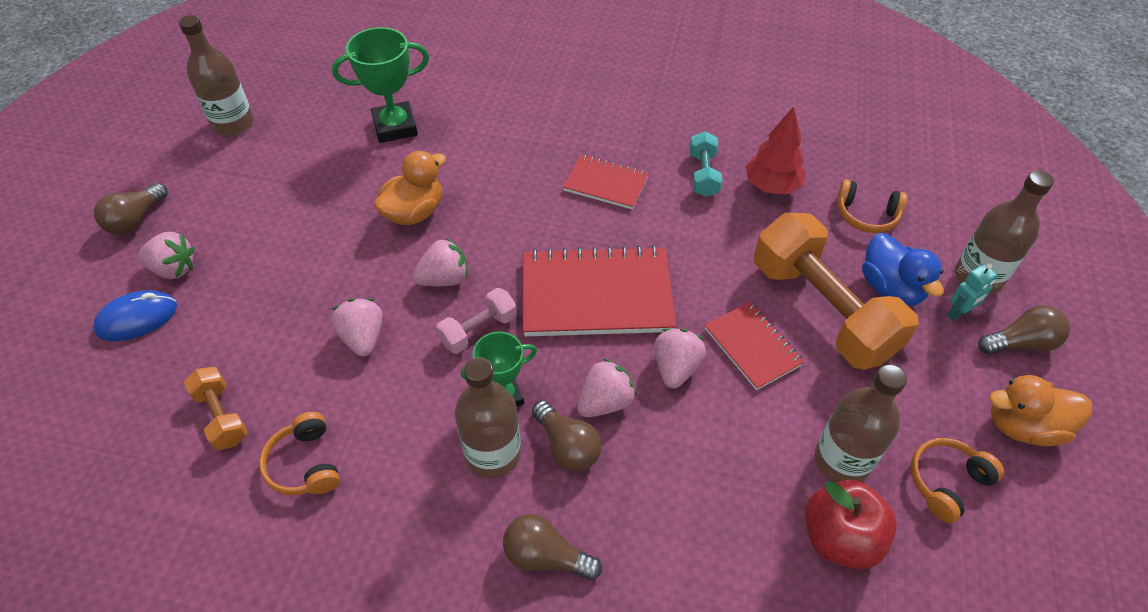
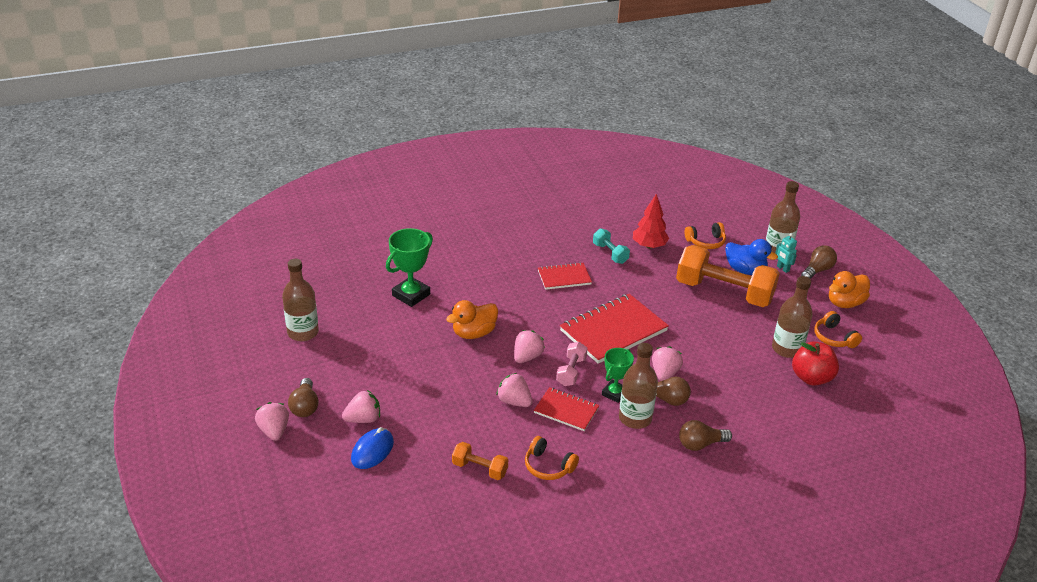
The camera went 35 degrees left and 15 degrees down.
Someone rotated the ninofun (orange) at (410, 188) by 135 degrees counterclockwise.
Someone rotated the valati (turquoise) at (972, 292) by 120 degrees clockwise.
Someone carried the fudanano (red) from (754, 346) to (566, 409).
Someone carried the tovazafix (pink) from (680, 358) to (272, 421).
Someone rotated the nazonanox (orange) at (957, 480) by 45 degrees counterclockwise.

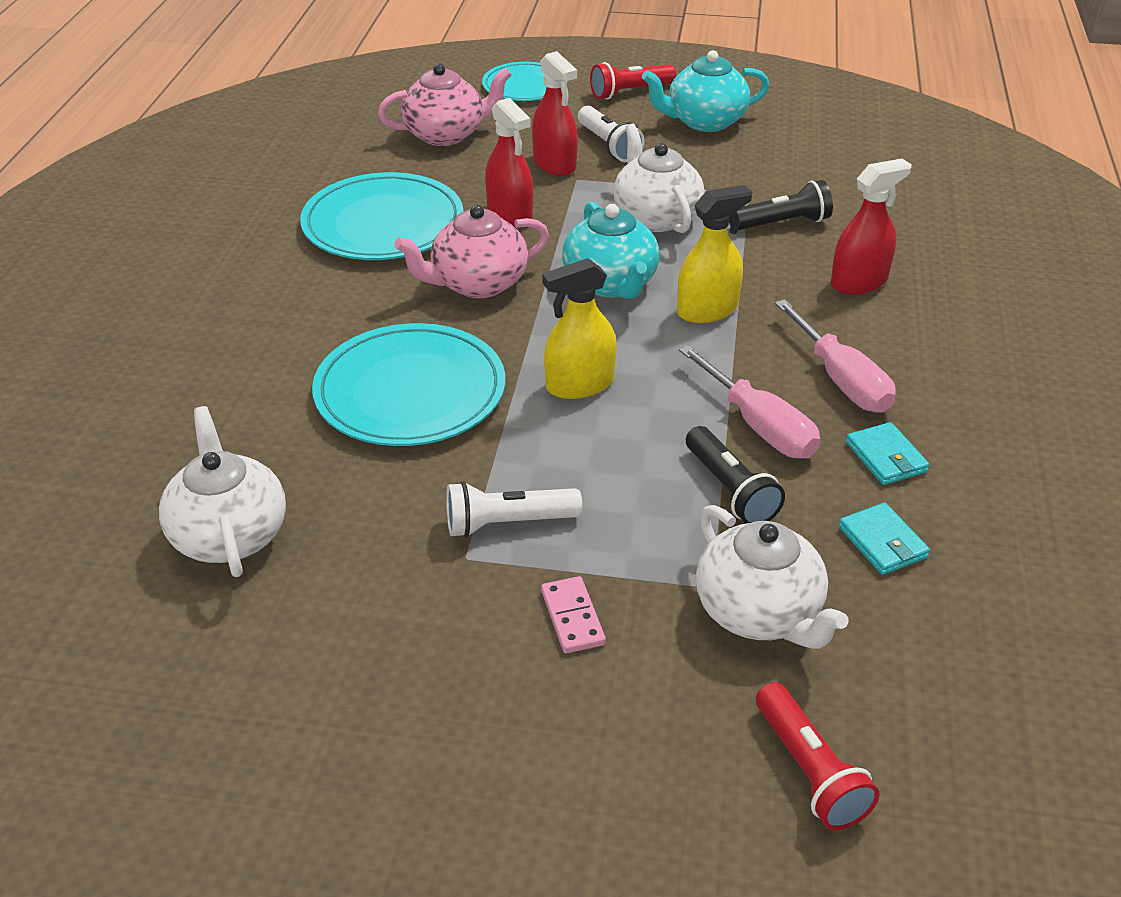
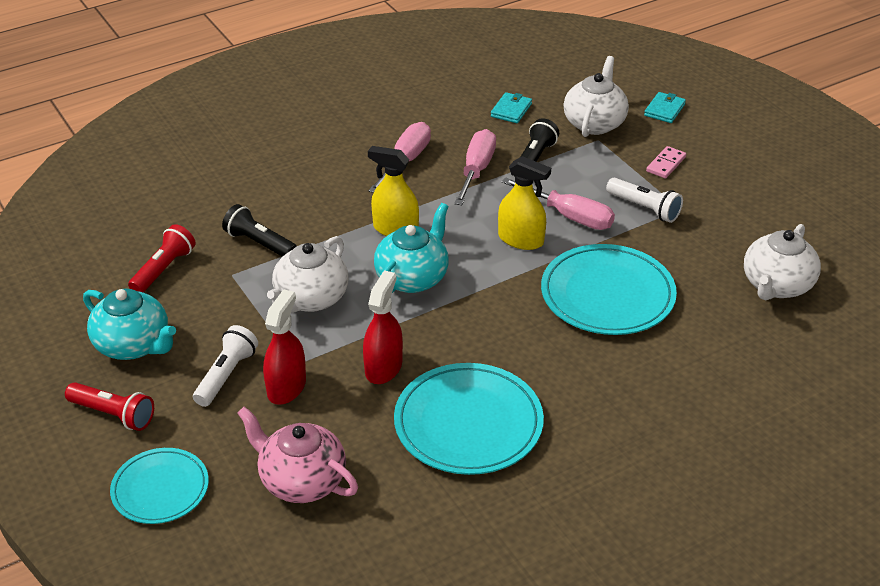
The camera went 130 degrees left and 0 degrees up.
Someone took away the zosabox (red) at (871, 226).
Someone took away the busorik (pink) at (471, 251).
Someone carried the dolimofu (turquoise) from (888, 453) to (665, 107).
Someone carried the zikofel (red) from (817, 756) to (162, 258).
Someone put down the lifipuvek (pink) at (558, 204).

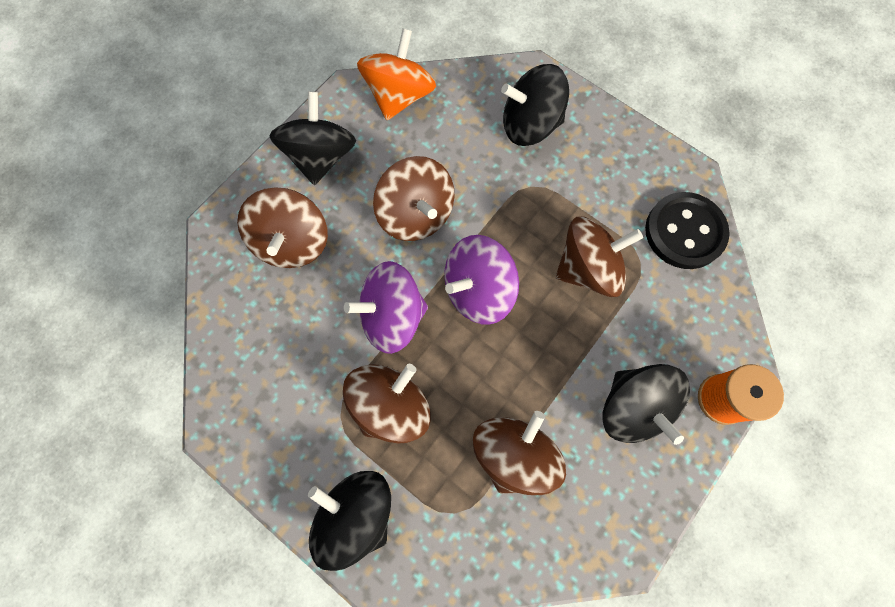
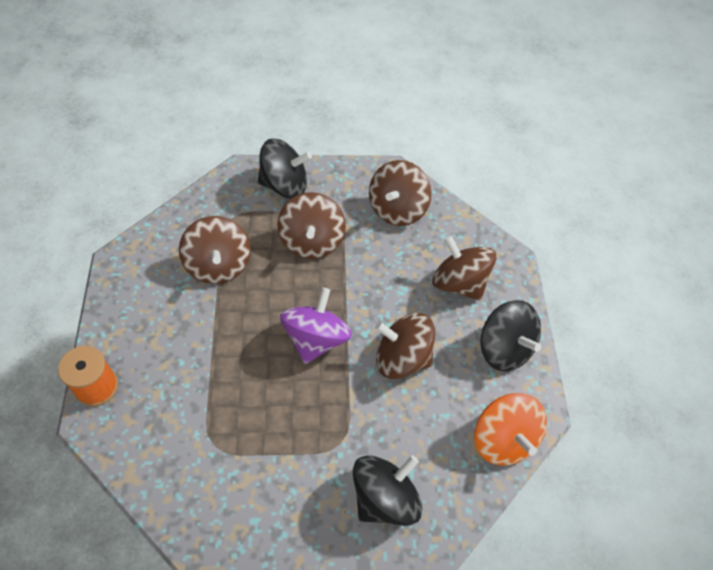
The camera went 135 degrees right and 15 degrees down.
Someone took away the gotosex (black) at (687, 230).
Someone carried the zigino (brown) from (599, 257) to (400, 193).
Someone took away the zigino (purple) at (386, 307).
Someone took away the zigino (black) at (646, 404).

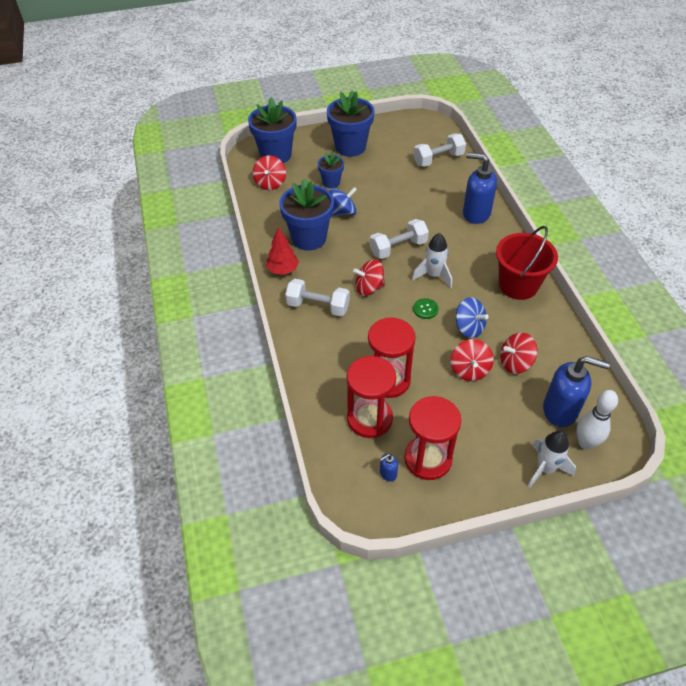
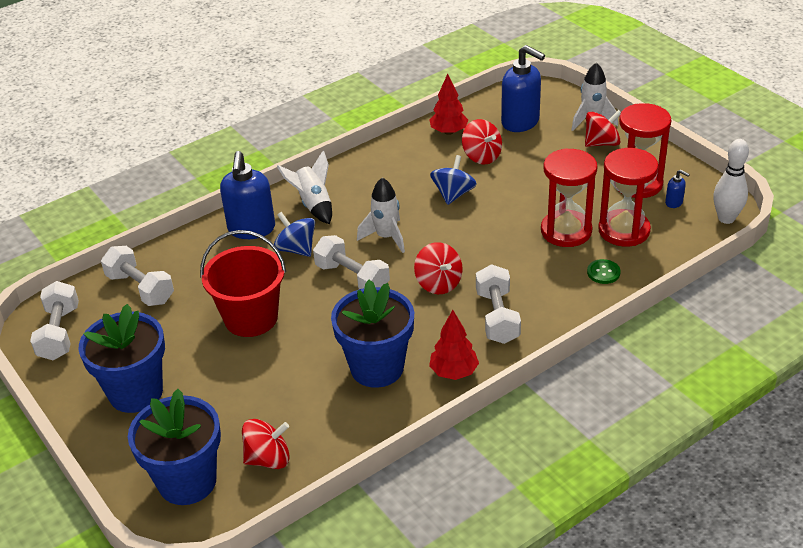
The camera went 110 degrees left and 10 degrees down.
Someone took away the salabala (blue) at (331, 170).
Someone carried the zigino (blue) from (343, 201) to (294, 234).
Someone carried the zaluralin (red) from (527, 263) to (243, 283).
Someone carried the gotosex (green) from (425, 308) to (604, 271).
Someone carried the zigino (red) from (472, 360) to (603, 128).
Someone rotated the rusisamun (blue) at (576, 391) by 135 degrees clockwise.
Someone carried the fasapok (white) from (597, 420) to (731, 181).
Someone put down the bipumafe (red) at (448, 104).
Someone put down the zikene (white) at (304, 187).
Someone put down the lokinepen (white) at (54, 320).

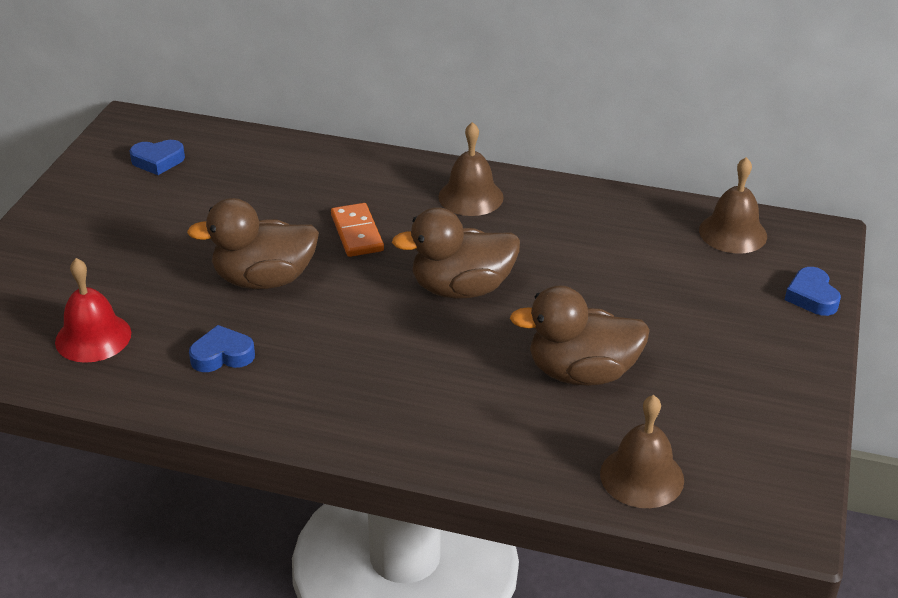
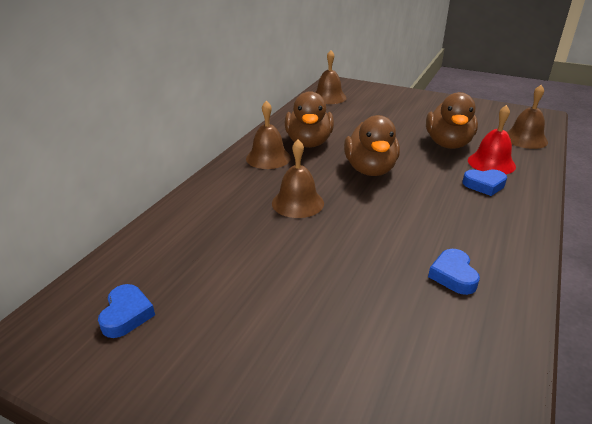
The camera went 80 degrees left and 5 degrees down.
Someone carried the ninofun (brown) from (253, 243) to (309, 119).
Someone swapped the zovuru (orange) at (357, 230) for the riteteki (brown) at (298, 178).
Someone carried the riteteki (red) from (93, 310) to (492, 139).
Someone carried the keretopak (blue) from (813, 291) to (484, 182).

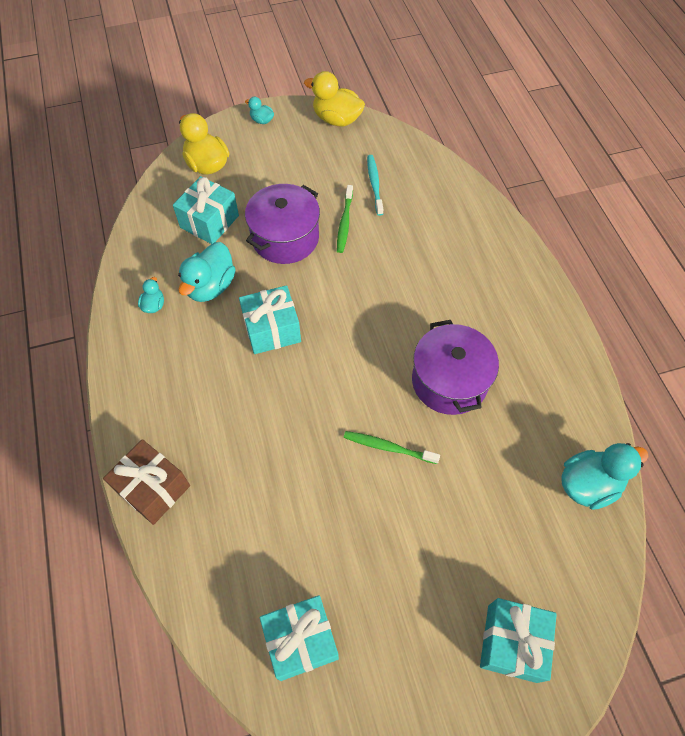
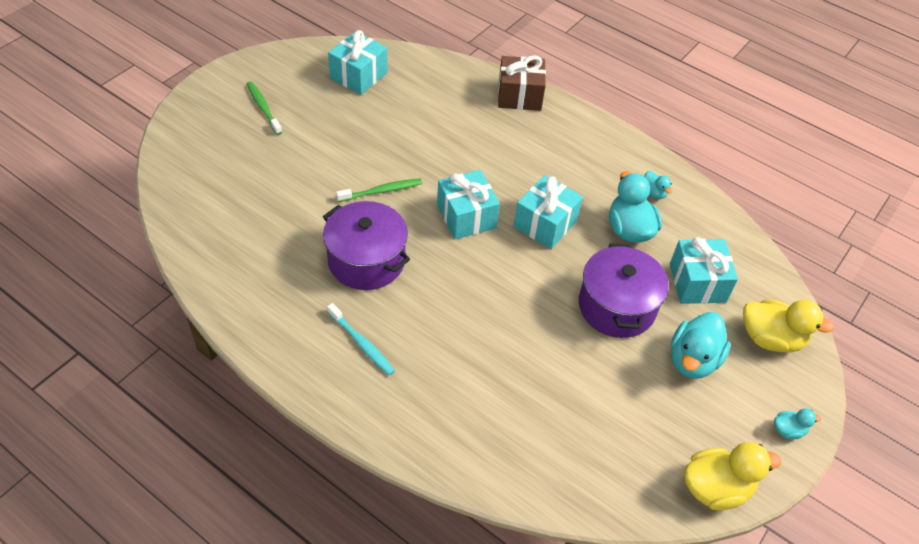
The camera went 140 degrees right and 10 degrees down.
Someone carried the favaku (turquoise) from (375, 185) to (361, 339).
Someone carried the favaku (green) from (345, 219) to (264, 108).
Someone carried the ninofun (turquoise) from (605, 476) to (701, 345).
Someone carried the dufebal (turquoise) from (518, 640) to (468, 204).

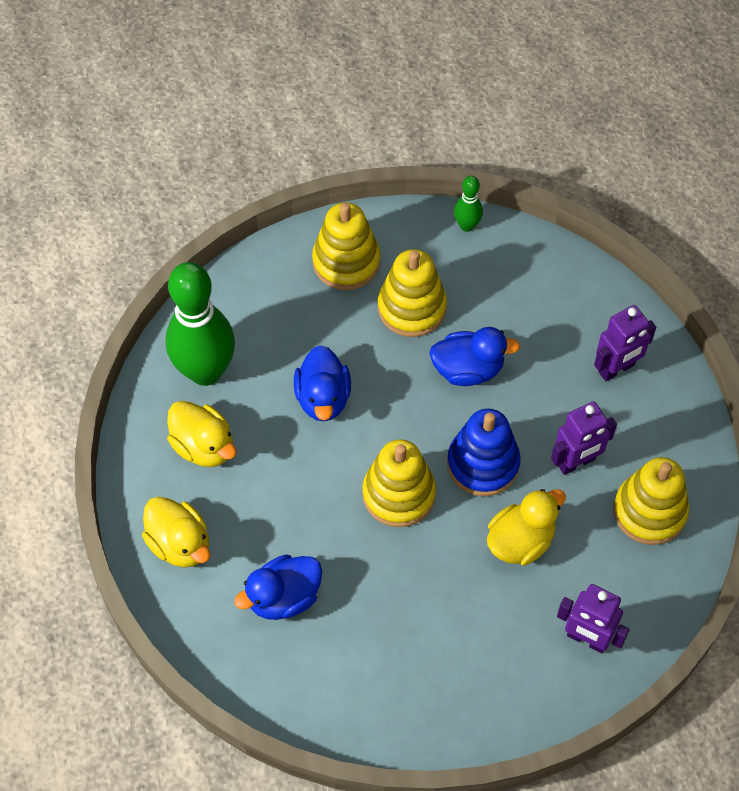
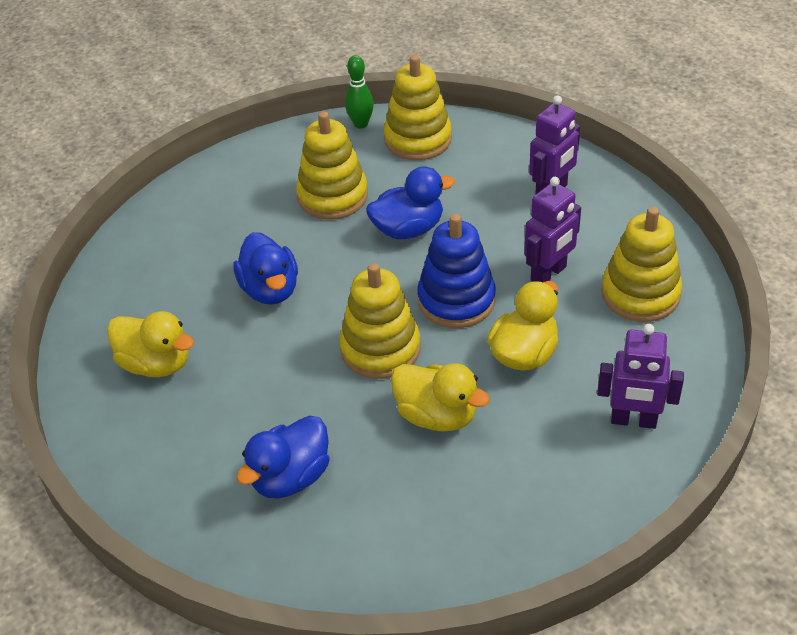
The camera went 15 degrees left and 15 degrees down.
Someone carried the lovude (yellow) from (346, 246) to (418, 107).
Someone took away the fasapok (green) at (200, 324).
Someone carried the ninofun (yellow) from (176, 532) to (440, 397).

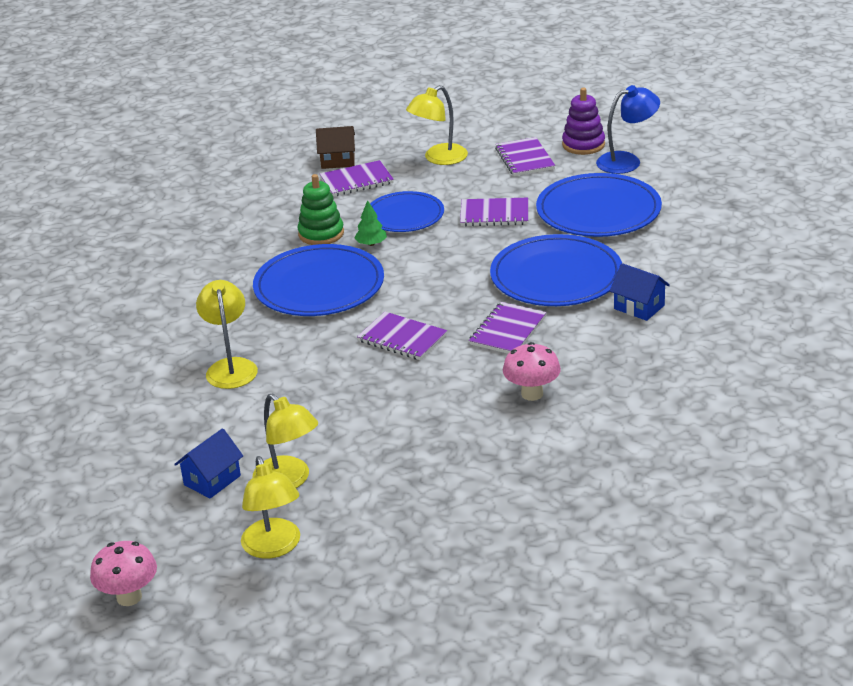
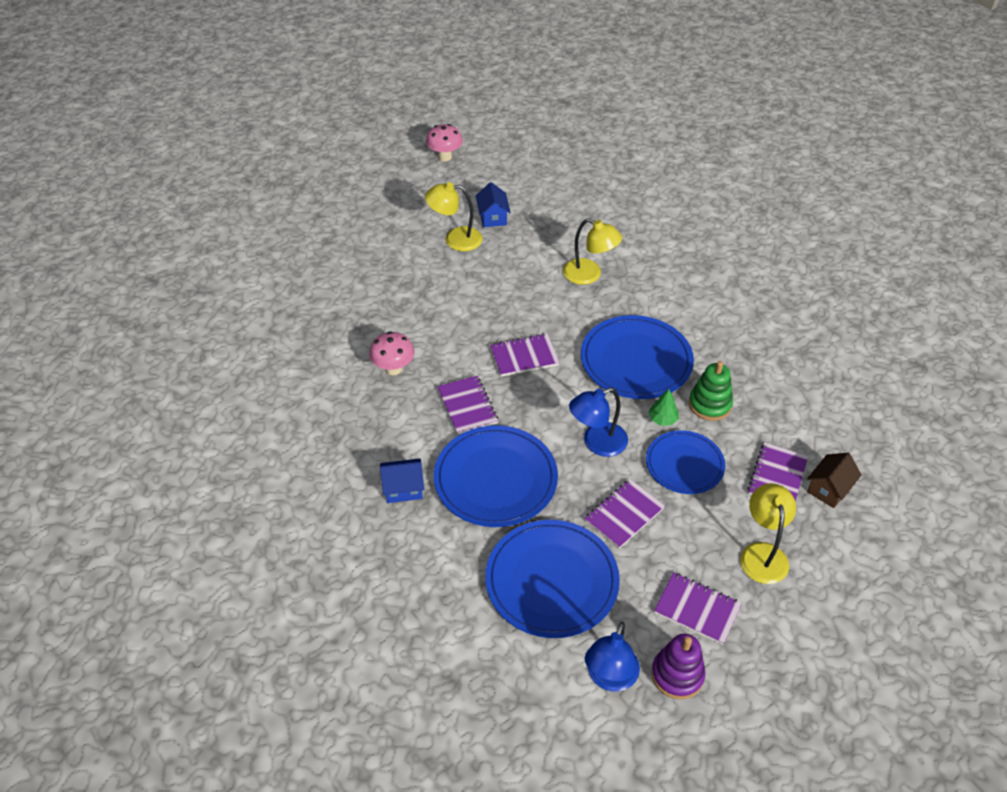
The camera went 130 degrees right and 15 degrees up.
Someone took away the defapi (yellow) at (270, 507).
Someone put down the defapi (blue) at (598, 422).

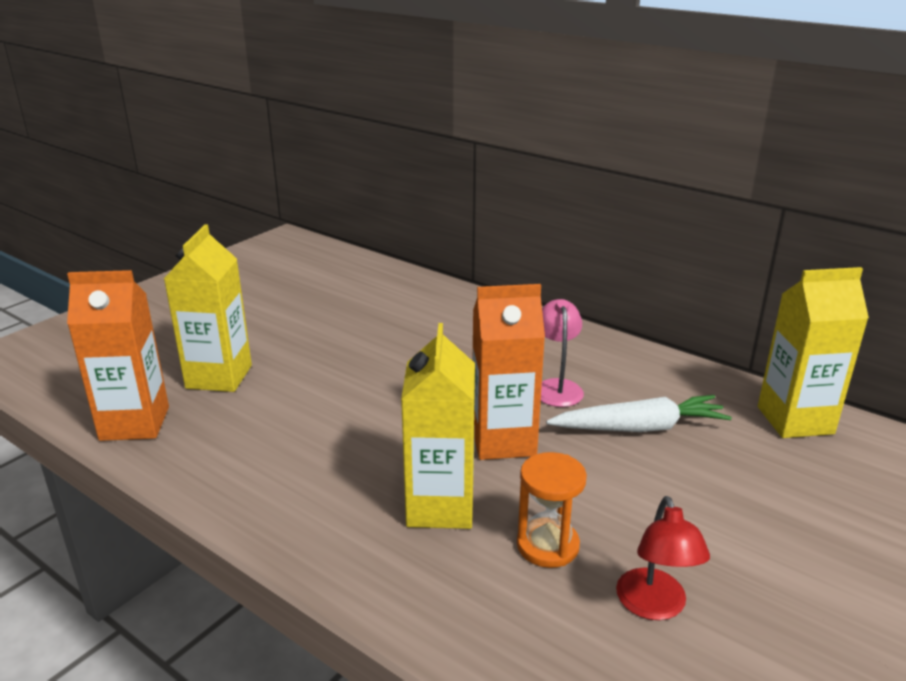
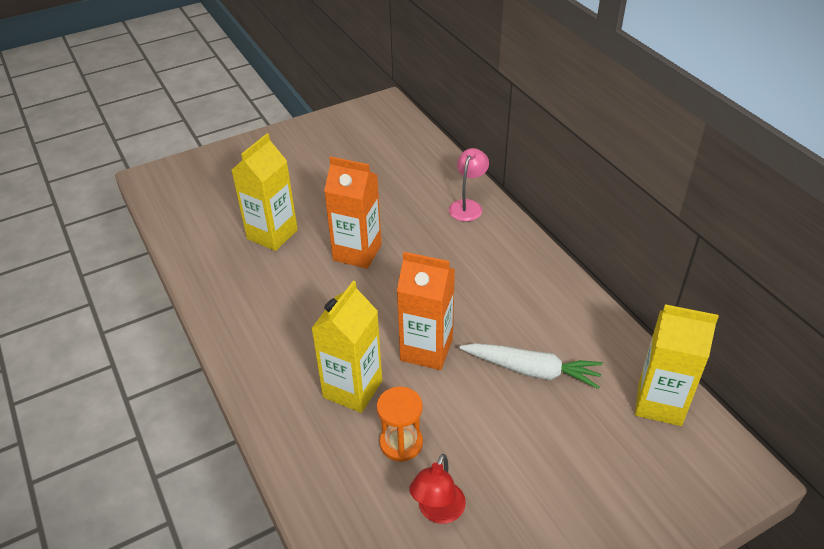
The camera went 25 degrees right and 15 degrees up.
Someone carried the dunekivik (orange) from (118, 355) to (353, 212).
Someone carried the defapi (pink) from (562, 353) to (469, 184).

